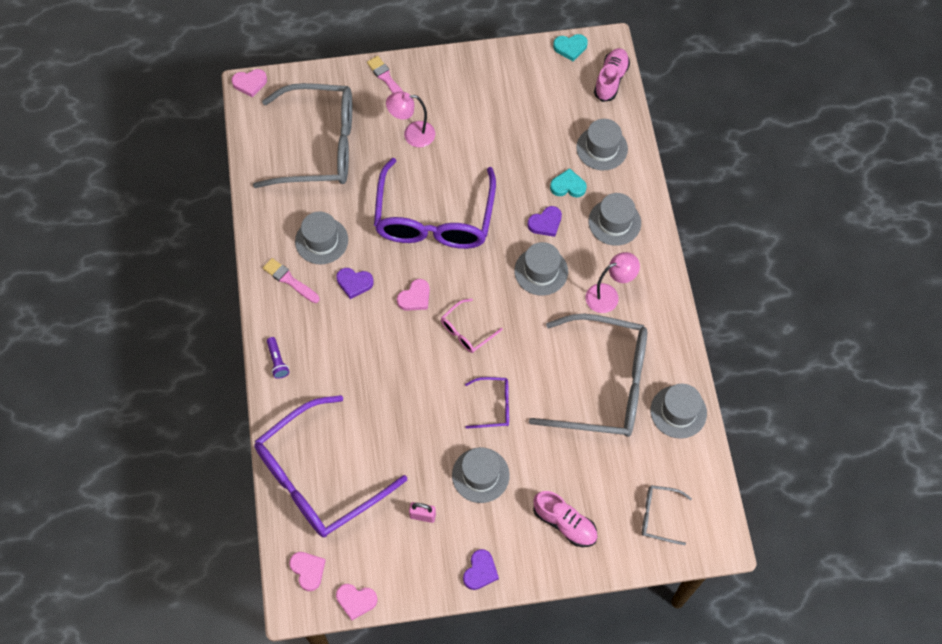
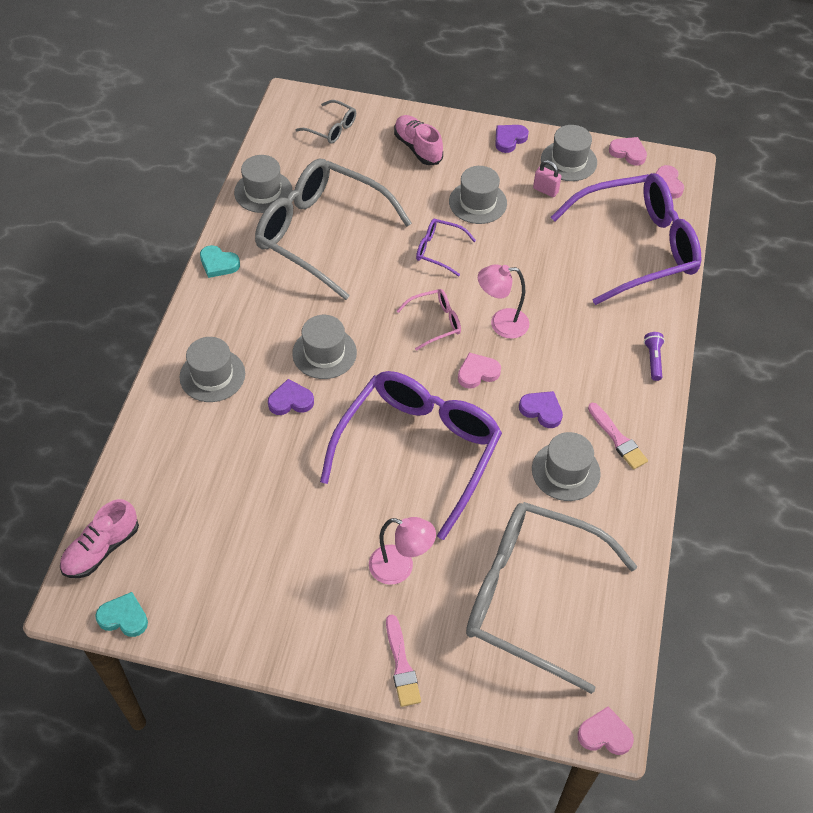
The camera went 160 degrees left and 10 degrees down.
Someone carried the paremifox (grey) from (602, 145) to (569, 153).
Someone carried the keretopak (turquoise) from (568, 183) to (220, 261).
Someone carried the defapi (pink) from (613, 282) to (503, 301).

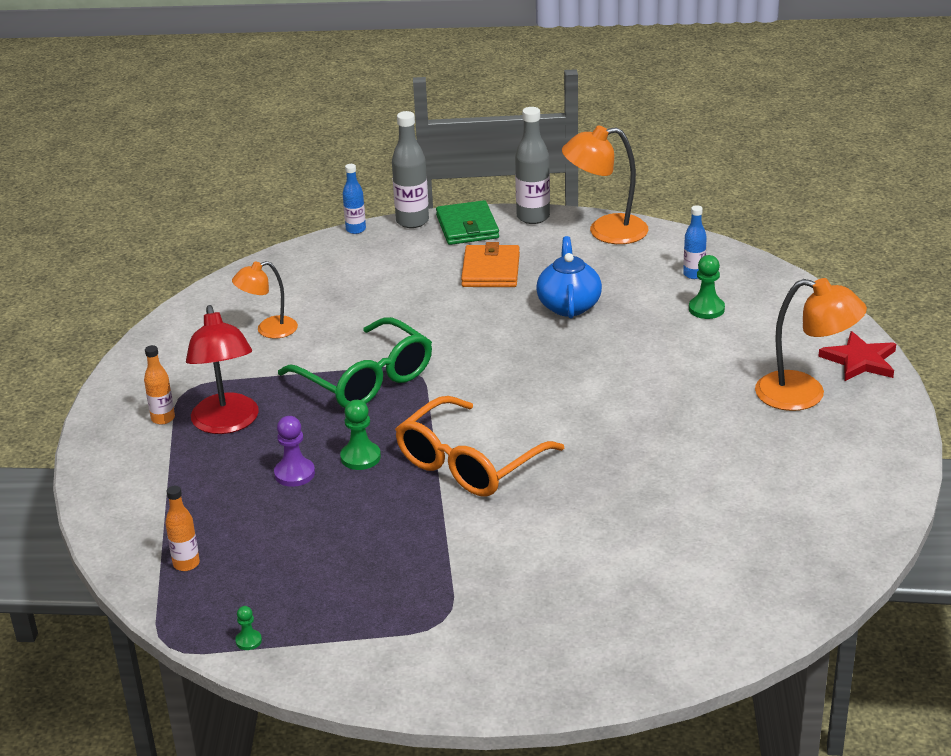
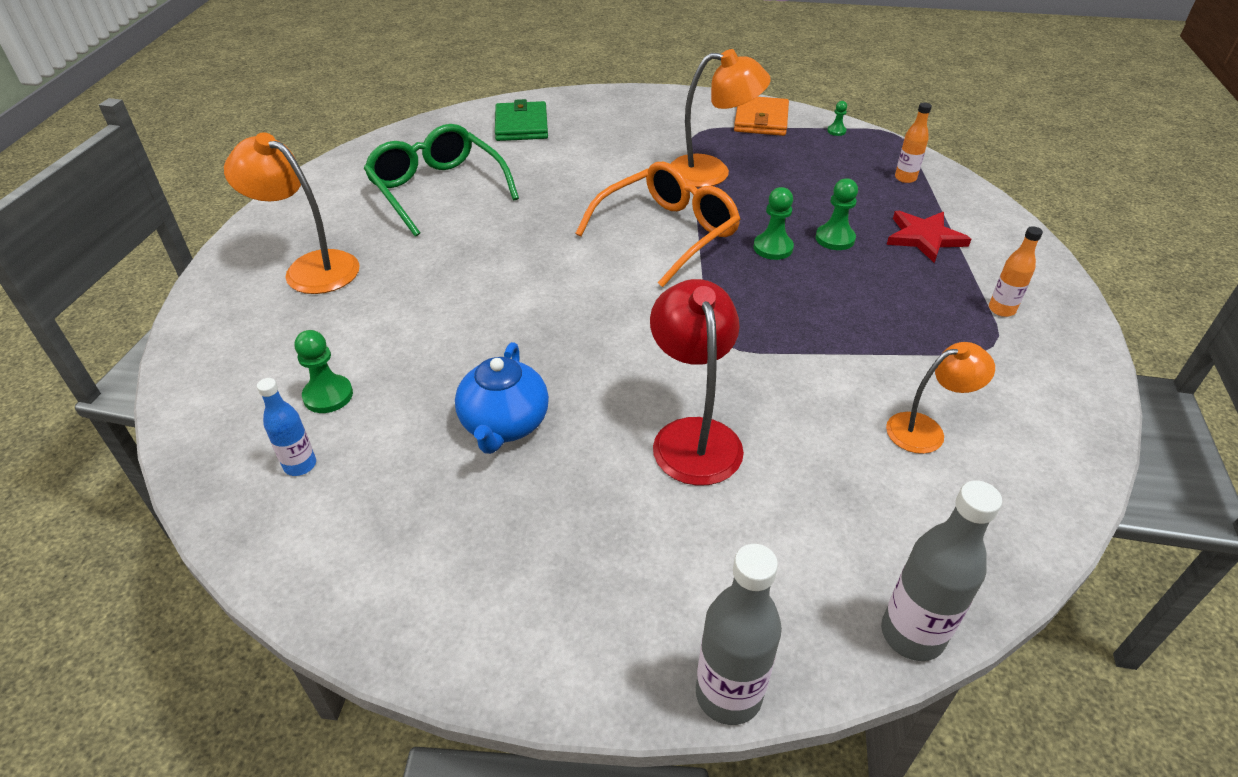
The camera went 175 degrees left and 10 degrees up.
Someone carried the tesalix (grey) from (532, 165) to (941, 570).
Someone carried the defapi (orange) from (605, 184) to (720, 118).
Someone took away the tesalix (blue) at (354, 199).
Someone carried the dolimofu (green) from (467, 222) to (521, 120).
Someone carried the dolimofu (orange) from (490, 264) to (761, 116).
Someone carried the defapi (red) from (222, 369) to (697, 382).
Someone carried the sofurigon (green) from (355, 362) to (441, 180).
Someone carried the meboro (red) from (857, 356) to (928, 237).
Someone repainted the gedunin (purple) at (294, 451), which became the gedunin (green) at (837, 214).

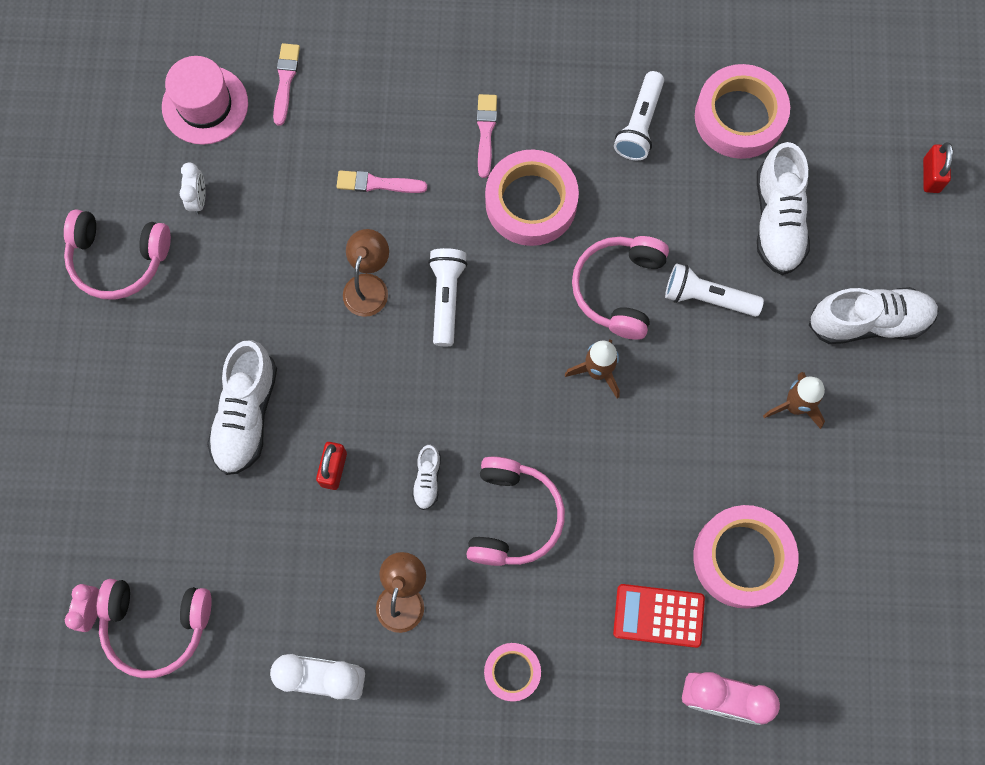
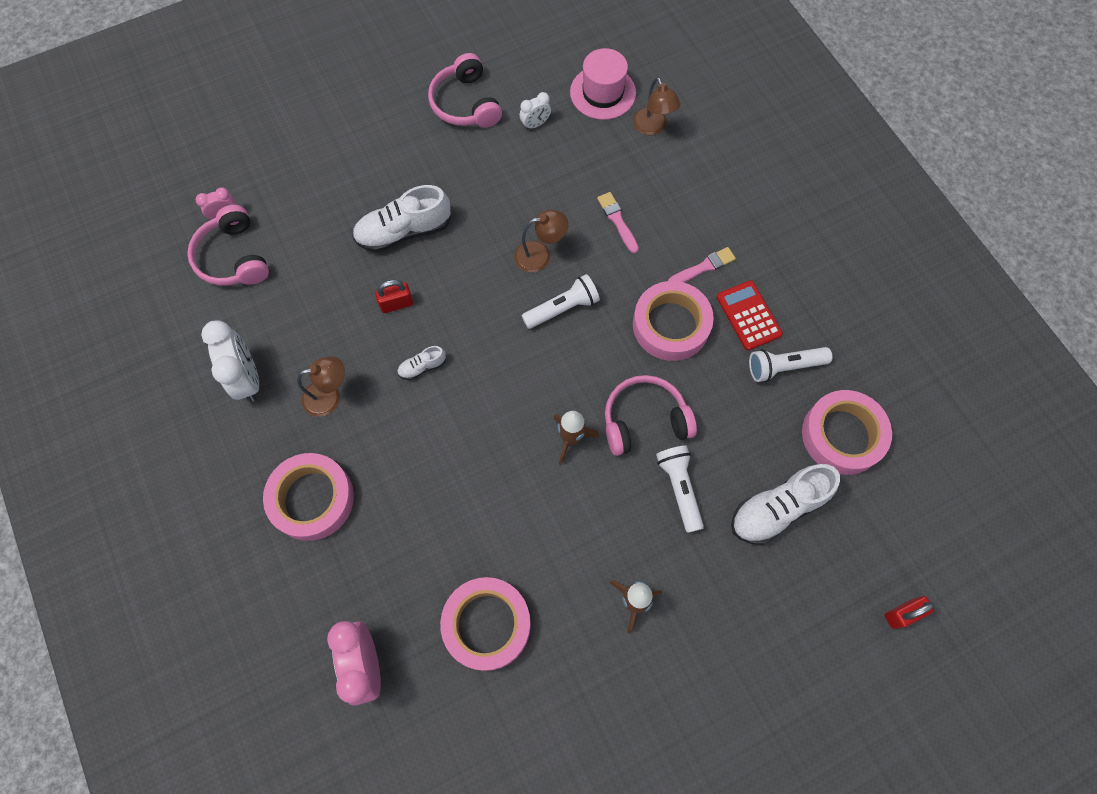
The camera went 60 degrees right and 5 degrees down.
Someone swapped the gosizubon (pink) at (286, 84) for the defapi (brown) at (657, 106).
Someone took away the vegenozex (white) at (873, 315).
Someone took away the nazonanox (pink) at (515, 511).
Someone carried the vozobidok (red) from (659, 616) to (749, 315).
Someone scaled the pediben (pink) at (512, 672) by 1.79.

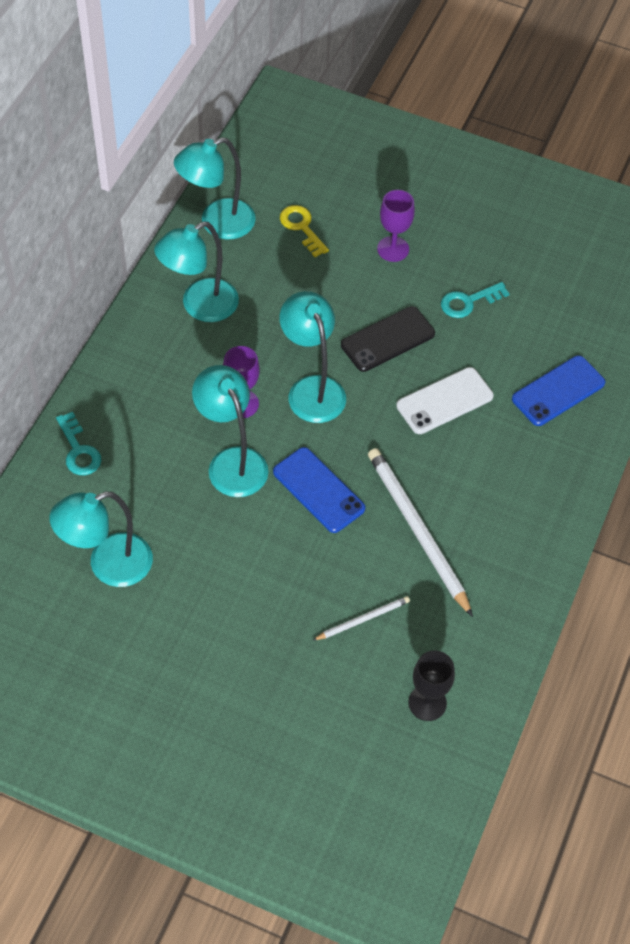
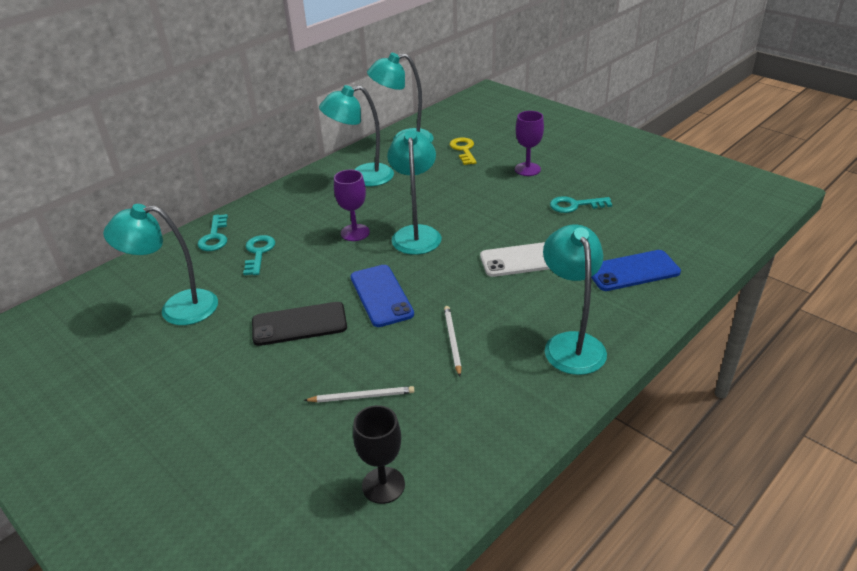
The camera went 25 degrees right and 20 degrees down.
Someone carried the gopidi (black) from (388, 339) to (299, 324).
Someone carried the defapi (turquoise) from (230, 431) to (575, 300).
Someone scaled the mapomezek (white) at (420, 532) by 0.50.
Someone put down the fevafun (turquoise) at (259, 255).

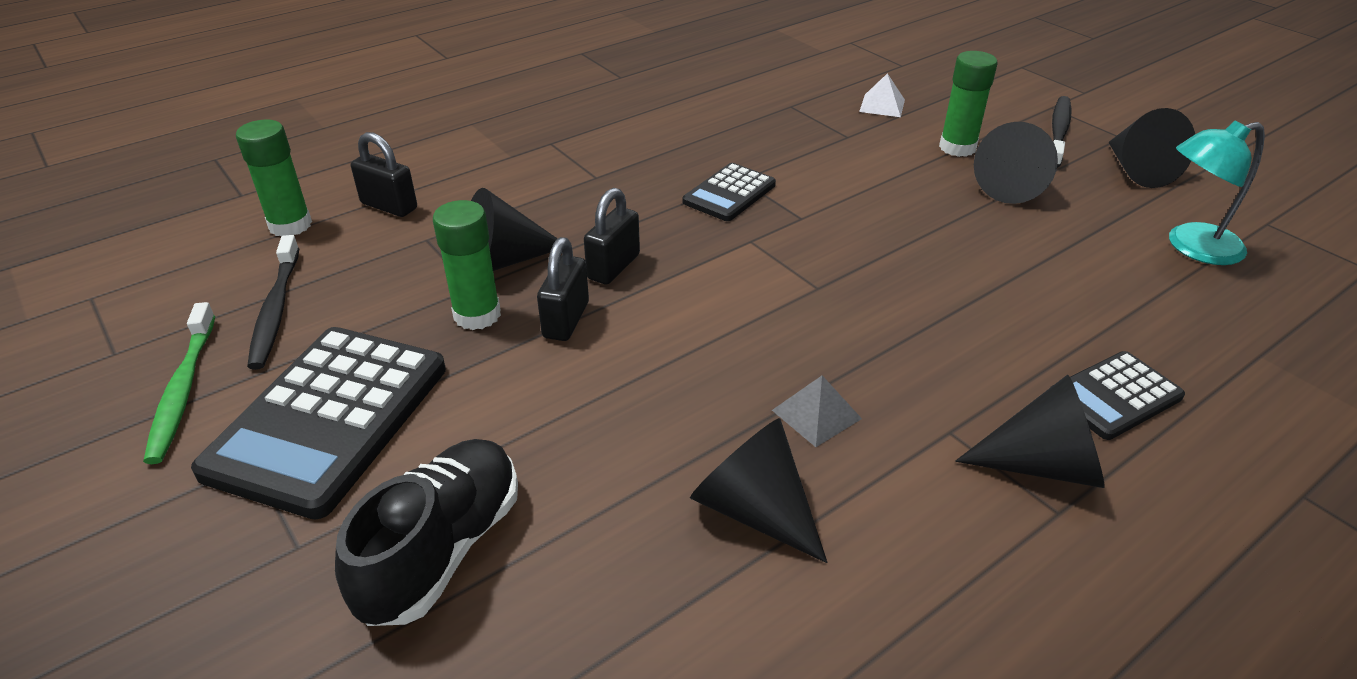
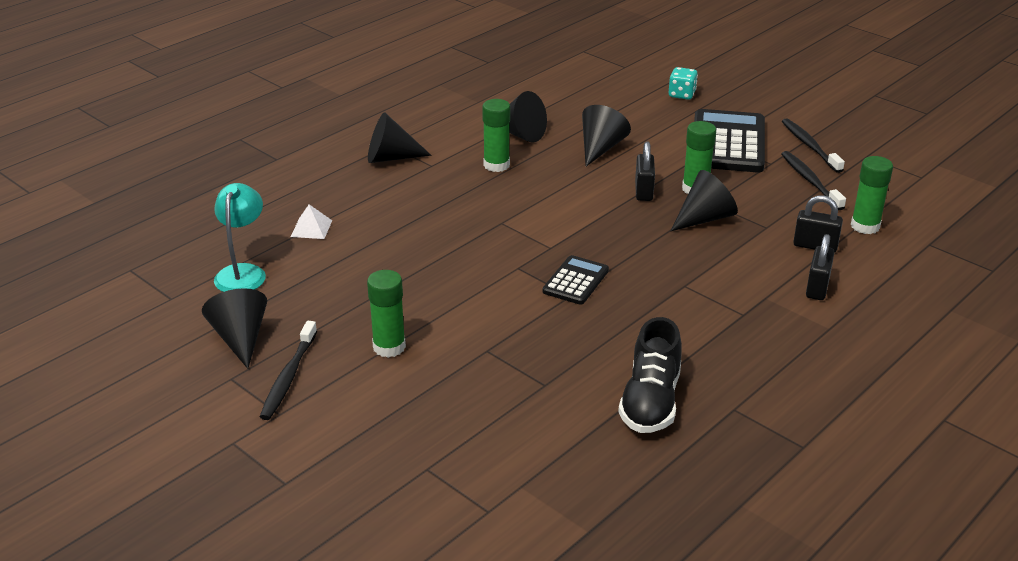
The camera went 170 degrees right and 5 degrees down.
Someone carried the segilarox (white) from (882, 95) to (311, 221).
Someone rotated the defapi (turquoise) at (1217, 193) by 60 degrees counterclockwise.
Someone carried the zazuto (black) from (1016, 163) to (606, 135).
Someone carried the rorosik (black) from (612, 236) to (820, 267).
Someone repainted the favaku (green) at (179, 383), which became the favaku (black) at (813, 145).
Someone took away the vozobidok (black) at (1117, 395).
Someone swapped the segilarox (grey) at (817, 411) for the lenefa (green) at (496, 135).
Someone carried the vegenozex (black) from (426, 532) to (650, 375).
Someone put down the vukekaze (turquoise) at (683, 83).

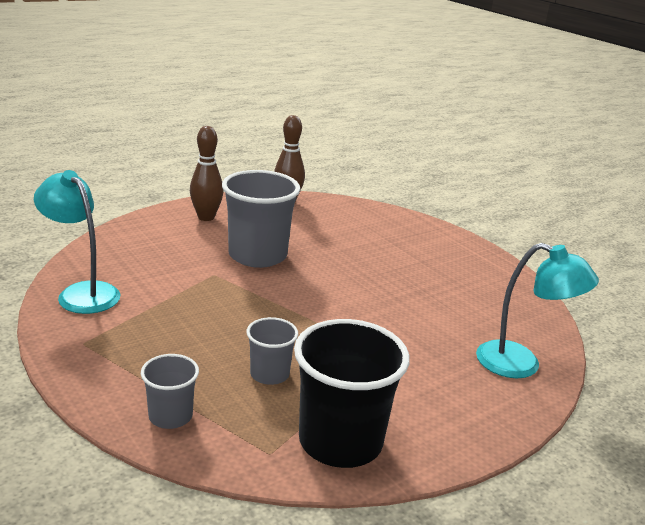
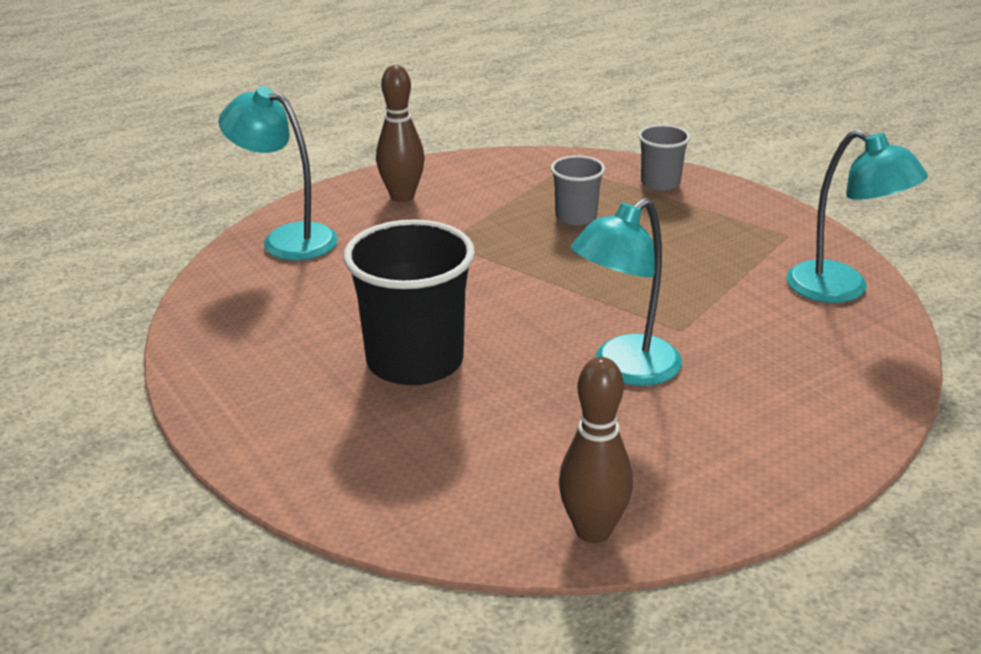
The camera went 175 degrees left and 5 degrees up.
Someone carried the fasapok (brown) from (207, 173) to (400, 133).
Someone swapped the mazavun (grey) at (261, 219) for the defapi (turquoise) at (626, 292).
Someone carried the mazavun (black) from (352, 393) to (409, 302).

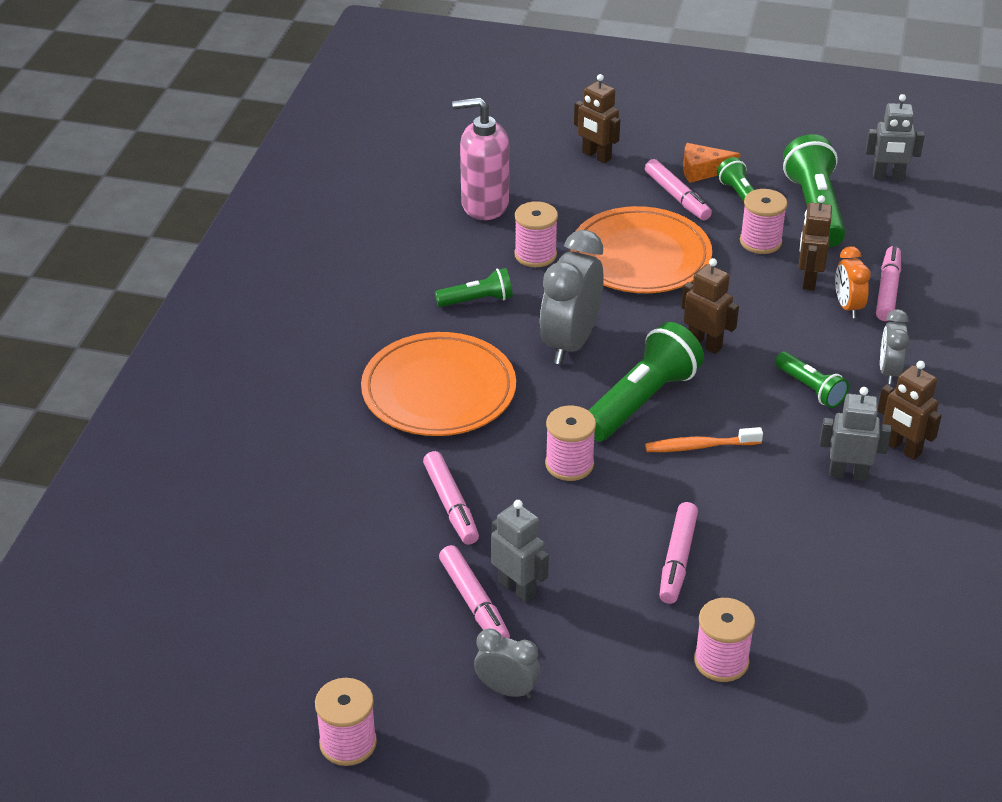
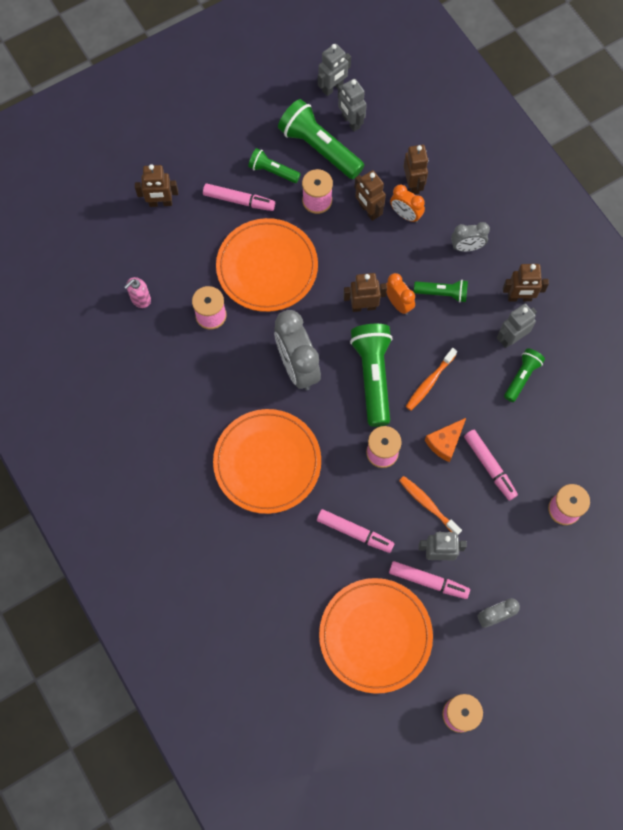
The camera went 45 degrees left and 30 degrees up.
Someone scaled the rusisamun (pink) at (480, 158) by 0.51.
Someone carried the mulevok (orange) from (711, 163) to (446, 439).
Someone swapped the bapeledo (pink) at (888, 283) for the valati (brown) at (416, 169).
Someone carried the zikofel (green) from (474, 287) to (524, 375).
Someone rotated the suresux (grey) at (894, 346) by 60 degrees counterclockwise.
Someone put down the valati (grey) at (352, 105).
Someone put down the suresux (orange) at (400, 294).
Someone put down the favaku (orange) at (430, 506).
Someone put down the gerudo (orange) at (376, 636).

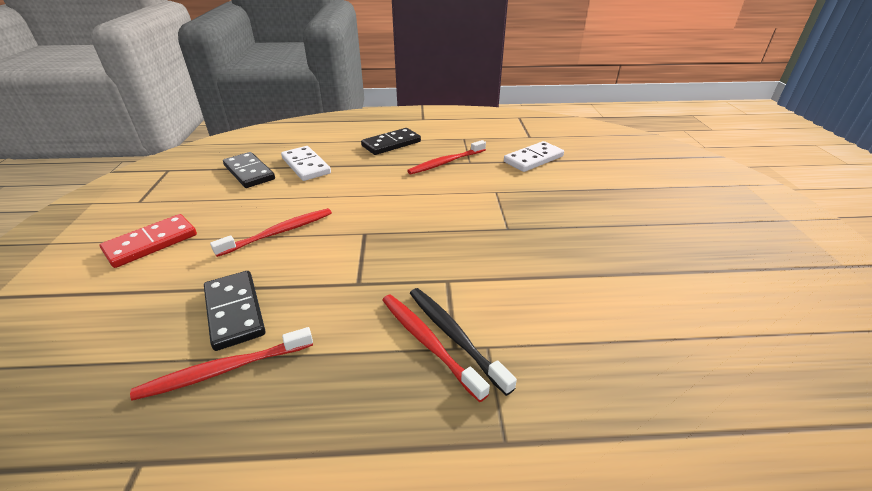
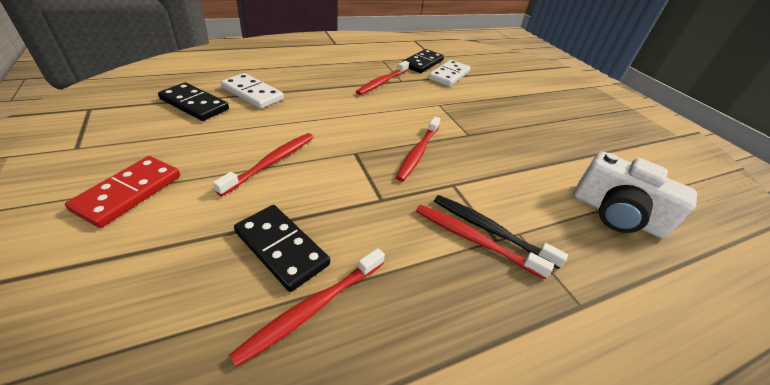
The camera went 25 degrees left and 5 degrees up.
Someone carried the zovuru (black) from (391, 141) to (423, 61).
Someone put down the favaku (red) at (418, 149).
Someone put down the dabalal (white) at (635, 194).

